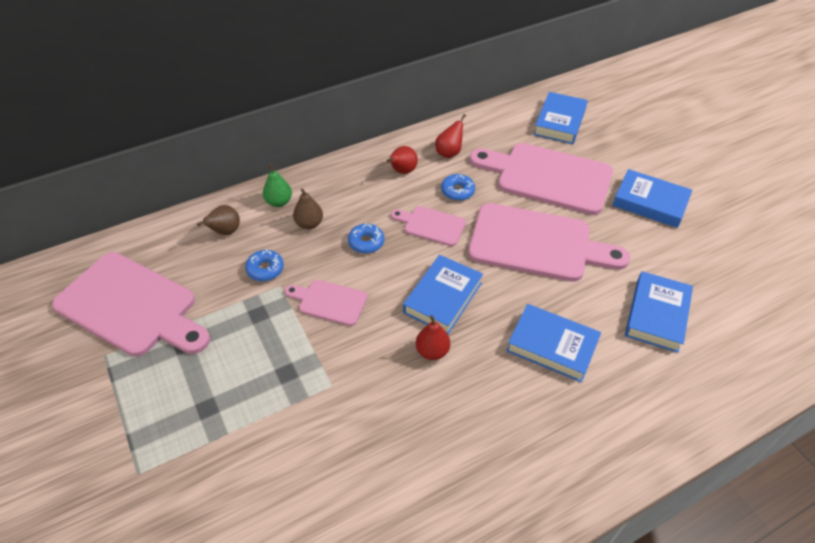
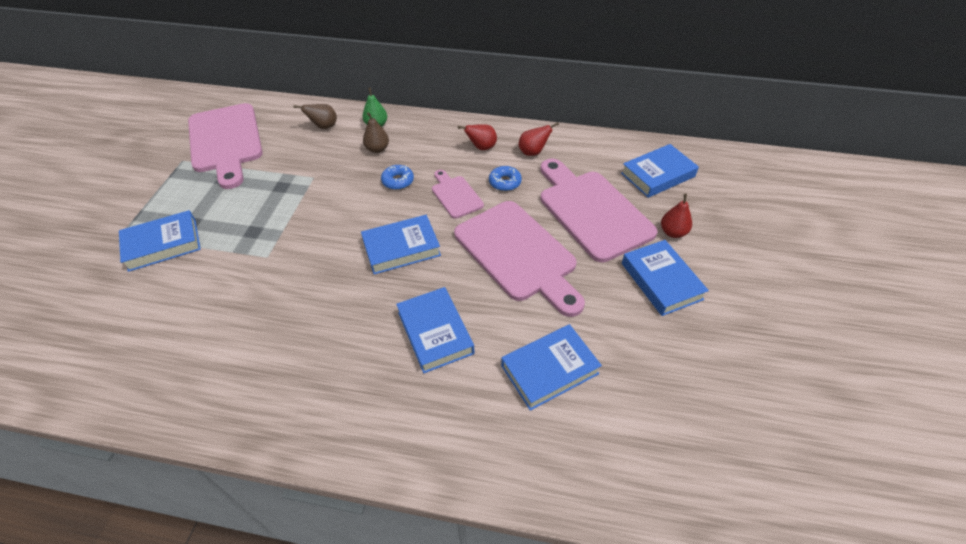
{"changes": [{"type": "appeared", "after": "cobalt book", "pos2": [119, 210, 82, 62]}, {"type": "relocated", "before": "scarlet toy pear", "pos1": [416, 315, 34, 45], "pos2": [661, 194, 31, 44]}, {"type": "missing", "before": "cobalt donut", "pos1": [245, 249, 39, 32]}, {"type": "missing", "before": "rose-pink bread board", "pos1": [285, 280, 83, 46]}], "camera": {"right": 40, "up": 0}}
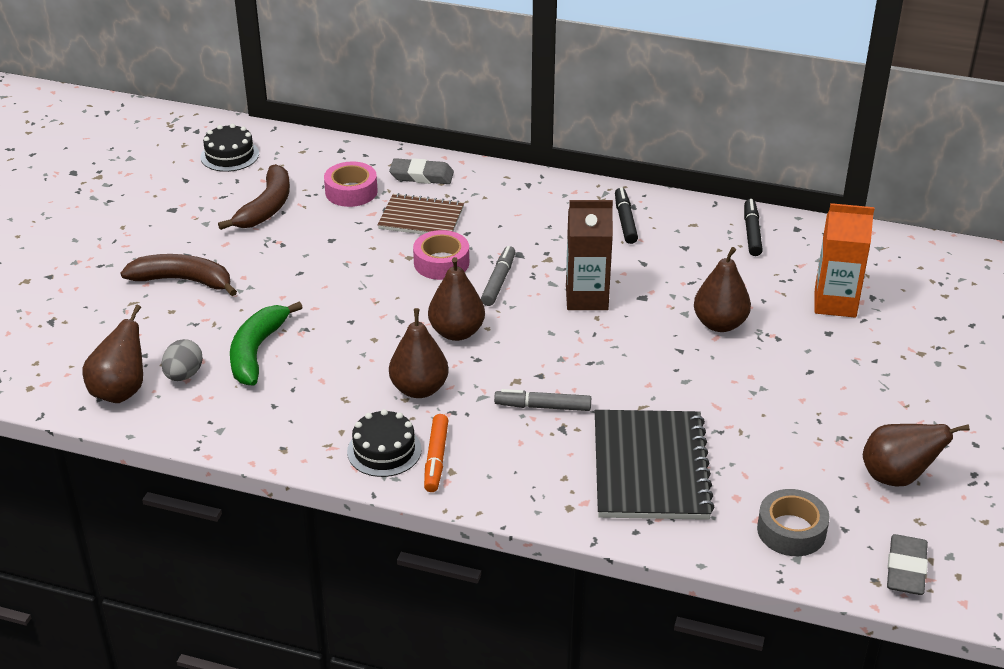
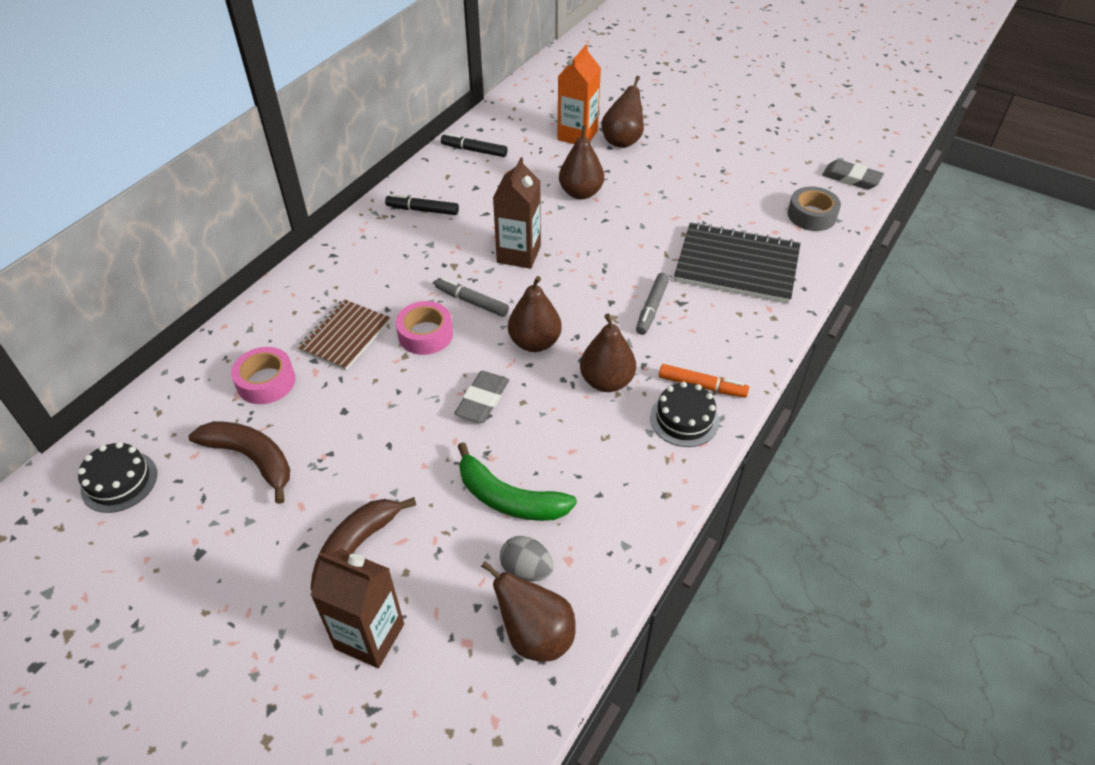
{"changes": [{"type": "appeared", "after": "brown milk carton", "pos2": [310, 549, 94, 119]}, {"type": "relocated", "before": "ash-grey pencil eraser", "pos1": [389, 158, 65, 26], "pos2": [454, 371, 55, 52]}, {"type": "relocated", "before": "brown toy pear", "pos1": [863, 424, 107, 63], "pos2": [601, 76, 43, 72]}], "camera": {"right": -75, "up": 10}}
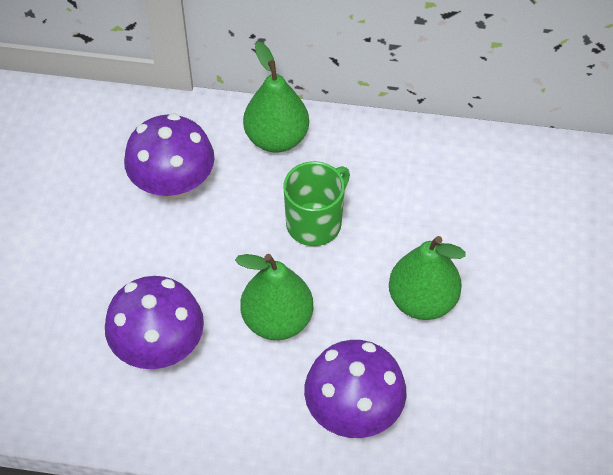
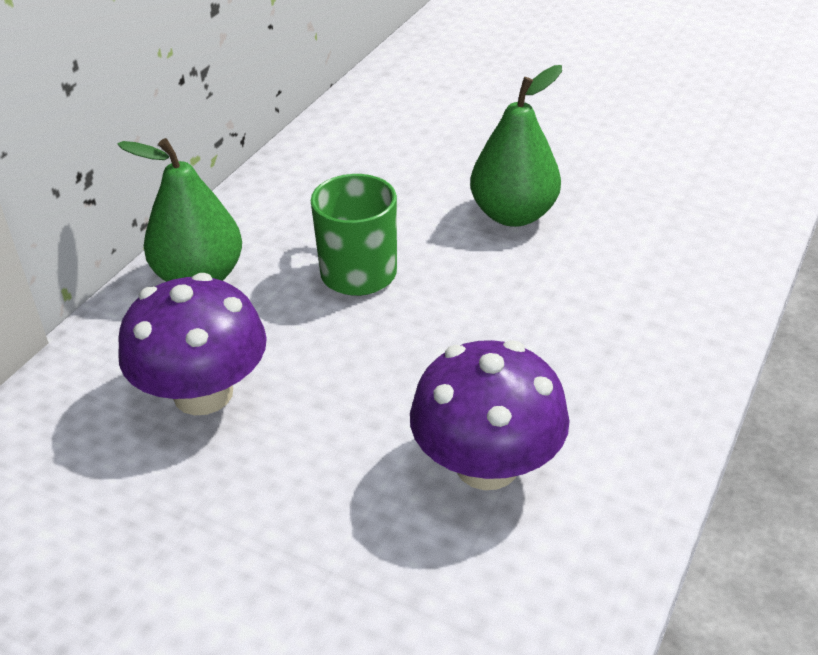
{"changes": [{"type": "missing", "before": "green toy pear", "pos1": [235, 254, 78, 86]}, {"type": "missing", "before": "purple mushroom", "pos1": [304, 340, 102, 98]}], "camera": {"right": -70, "up": -15}}
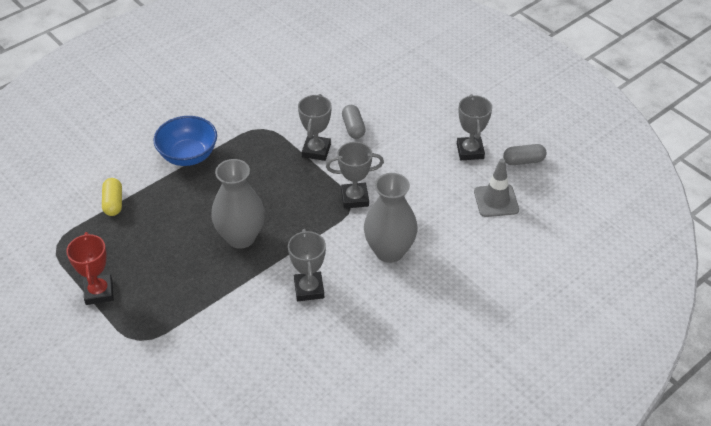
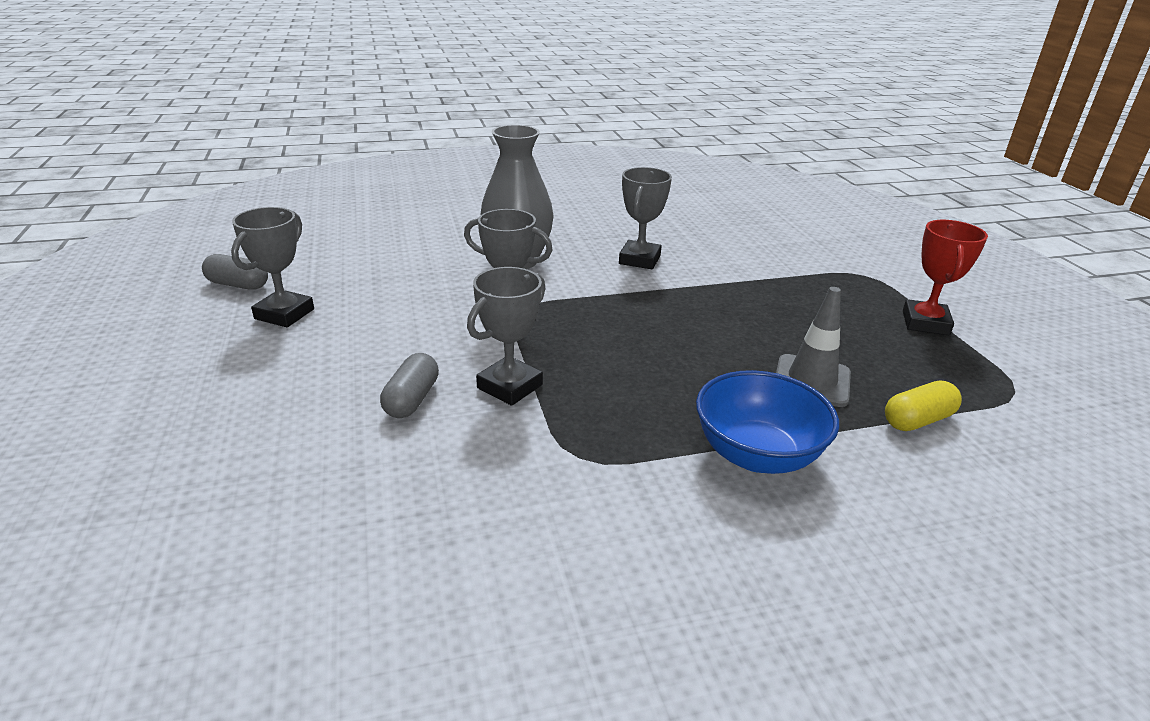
{"changes": [{"type": "relocated", "before": "ash-grey traffic cone", "pos1": [474, 159, 45, 58], "pos2": [776, 287, 75, 120]}, {"type": "spun", "before": "yellow pill", "pos1": [102, 178, 20, 38], "pos2": [885, 380, 77, 51], "turn": 45}, {"type": "missing", "before": "ash-grey tall vase", "pos1": [211, 159, 54, 90]}], "camera": {"right": -155, "up": -15}}
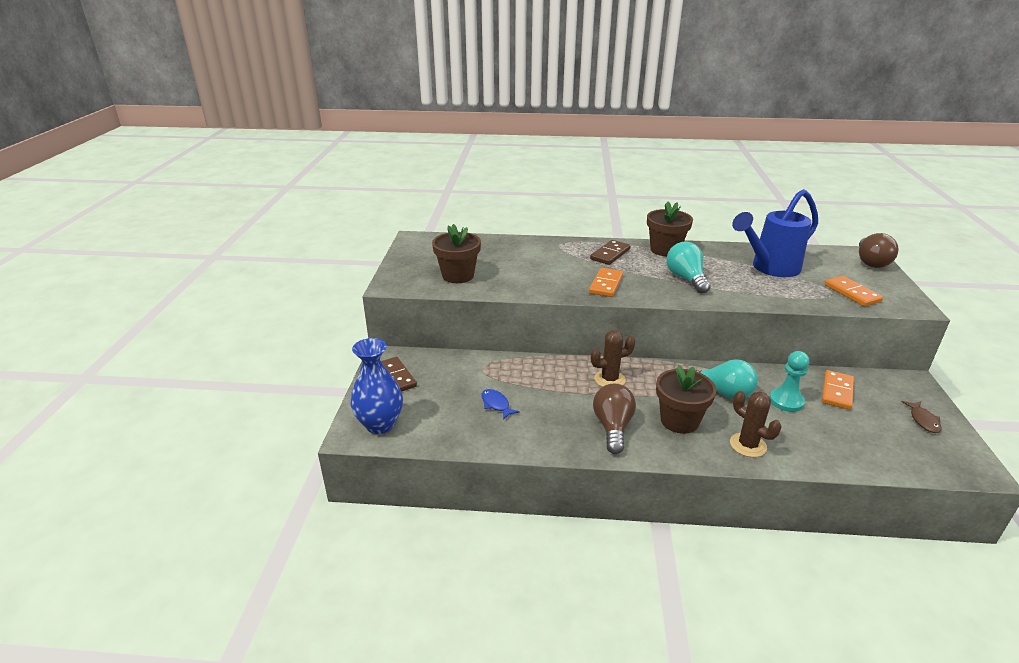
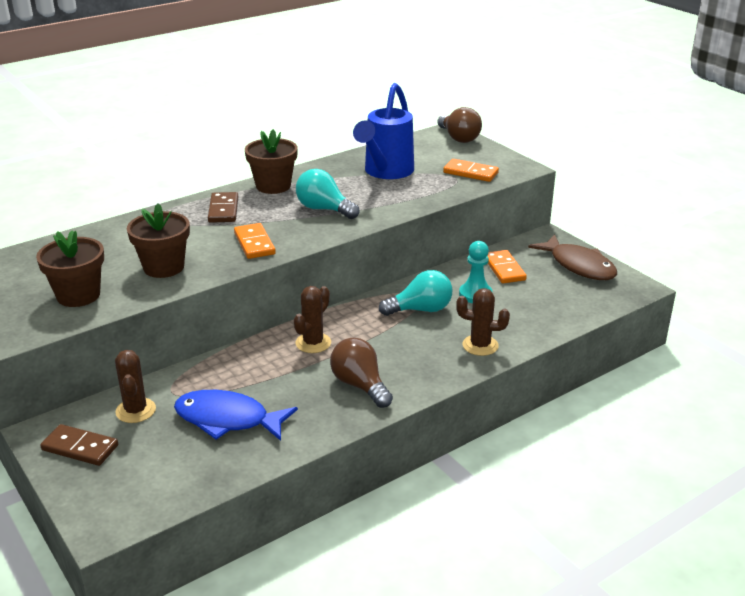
{"changes": [{"type": "appeared", "after": "brown cactus", "pos2": [115, 350, 41, 73]}, {"type": "relocated", "before": "brown flower pot", "pos1": [656, 365, 60, 69], "pos2": [127, 203, 63, 75]}, {"type": "size", "before": "cobalt fish", "pos1": [481, 389, 39, 31], "pos2": [174, 390, 124, 51], "scale": 2.09}, {"type": "size", "before": "brown fish", "pos1": [902, 401, 40, 32], "pos2": [528, 234, 89, 46], "scale": 2.09}, {"type": "missing", "before": "cobalt tall vase", "pos1": [350, 338, 53, 96]}], "camera": {"right": -40, "up": 0}}
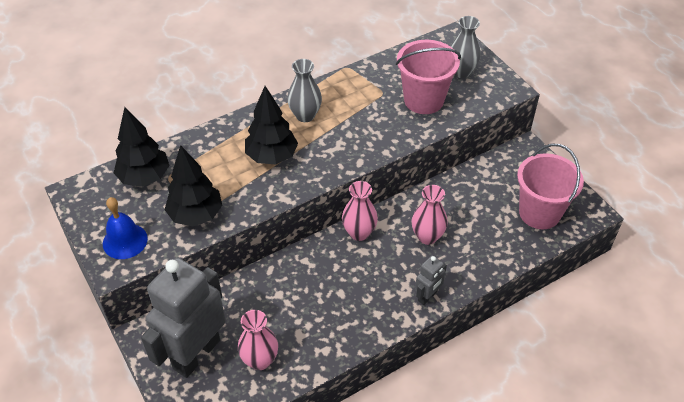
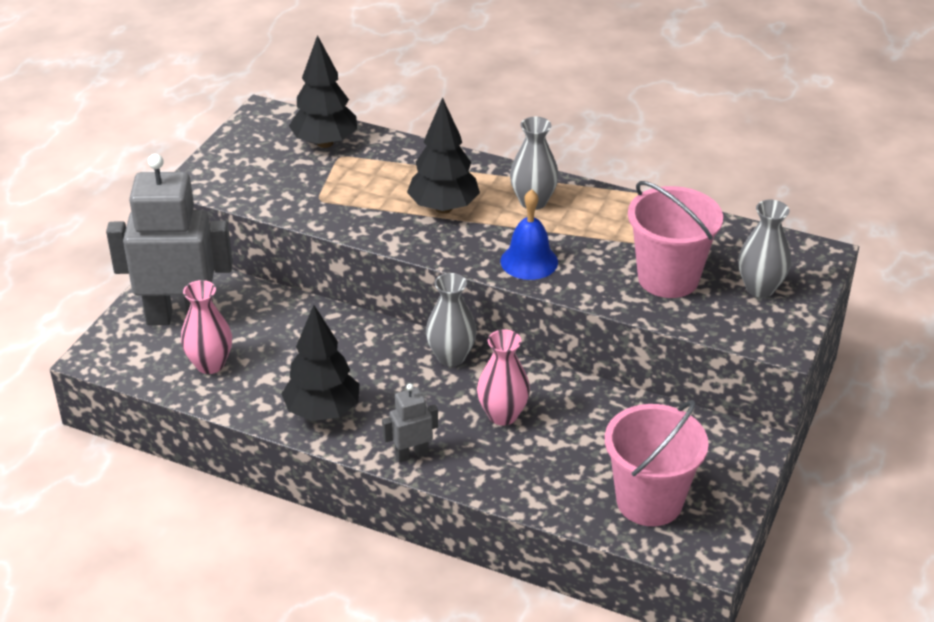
{"changes": [{"type": "relocated", "before": "ebony toy tree", "pos1": [165, 145, 57, 81], "pos2": [281, 305, 78, 116]}, {"type": "spun", "before": "ash-grey robot", "pos1": [415, 255, 32, 50], "pos2": [382, 383, 56, 80], "turn": 150}, {"type": "colour", "before": "rose-pink tall vase", "after": "ash-grey tall vase", "pos1": [342, 181, 36, 60], "pos2": [426, 273, 51, 93]}, {"type": "relocated", "before": "cobalt bell", "pos1": [103, 197, 45, 62], "pos2": [501, 189, 57, 91]}], "camera": {"right": 55, "up": -10}}
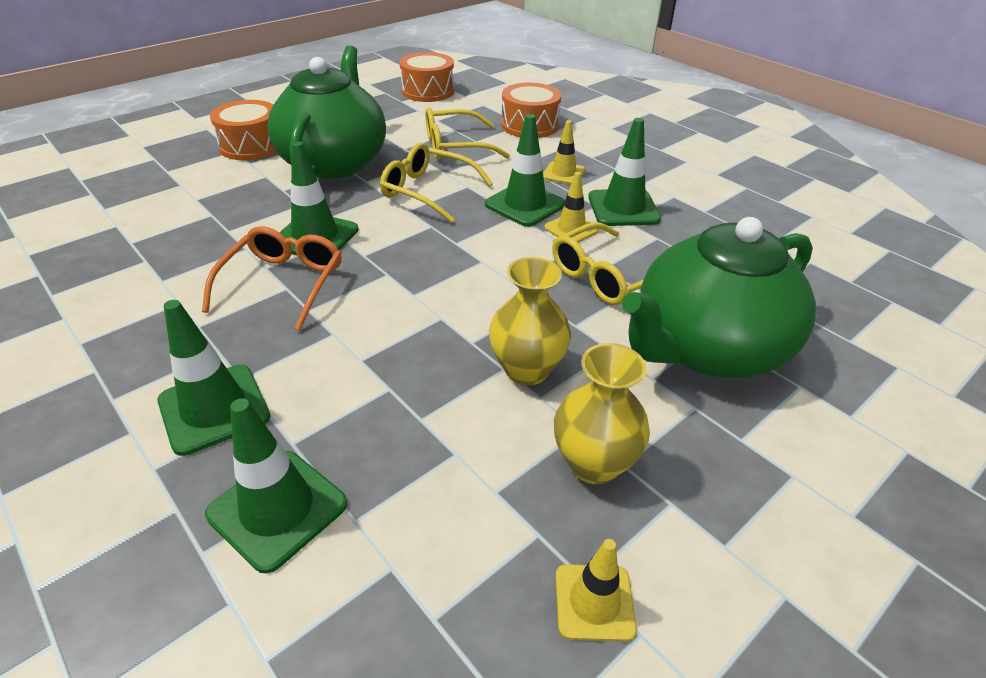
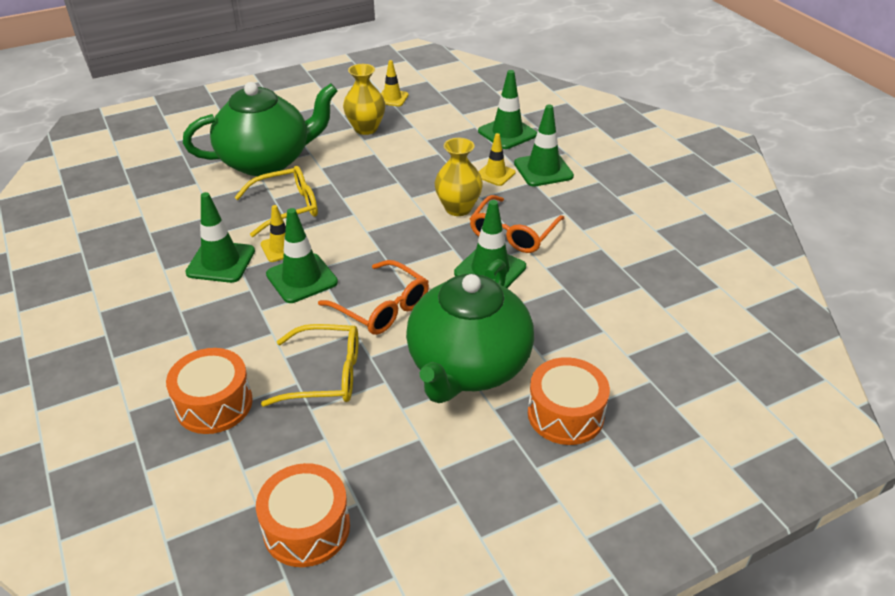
{"changes": [{"type": "colour", "before": "yellow eyeglasses", "after": "bright orange eyeglasses", "pos1": [380, 143, 113, 80], "pos2": [318, 260, 111, 75]}, {"type": "relocated", "before": "yellow tall vase", "pos1": [489, 257, 82, 129], "pos2": [435, 138, 48, 78]}, {"type": "relocated", "before": "yellow traffic cone", "pos1": [543, 120, 42, 65], "pos2": [478, 133, 38, 53]}], "camera": {"right": -165, "up": 0}}
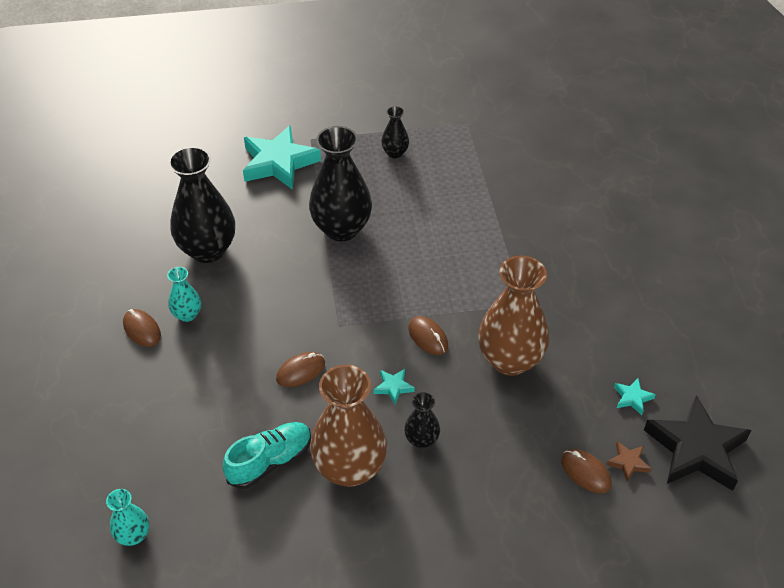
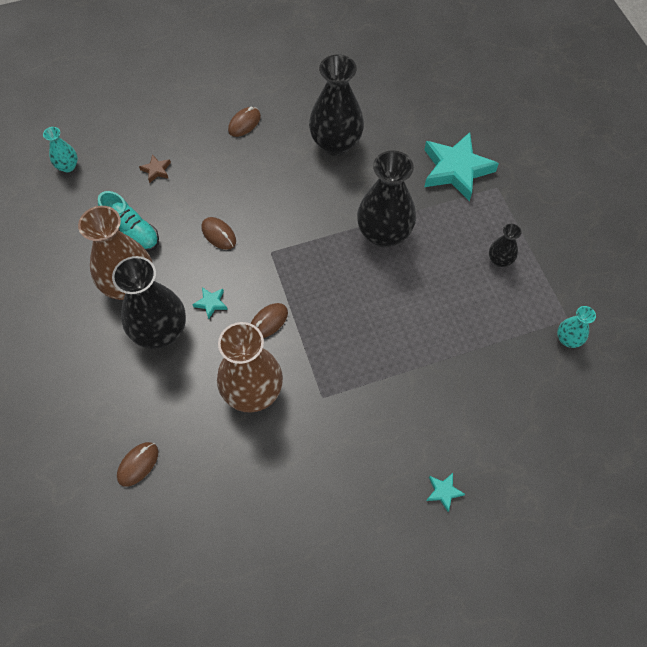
{"changes": [{"type": "size", "before": "ebony tall vase", "pos1": [404, 392, 36, 57], "pos2": [112, 256, 74, 93], "scale": 2.07}, {"type": "relocated", "before": "brown star", "pos1": [606, 441, 45, 41], "pos2": [139, 154, 32, 29]}, {"type": "relocated", "before": "teal star", "pos1": [614, 378, 42, 37], "pos2": [426, 473, 39, 39]}, {"type": "relocated", "before": "teal tall vase", "pos1": [167, 267, 34, 55], "pos2": [557, 306, 39, 42]}, {"type": "missing", "before": "ebony star", "pos1": [644, 395, 108, 96]}], "camera": {"right": 80, "up": 15}}
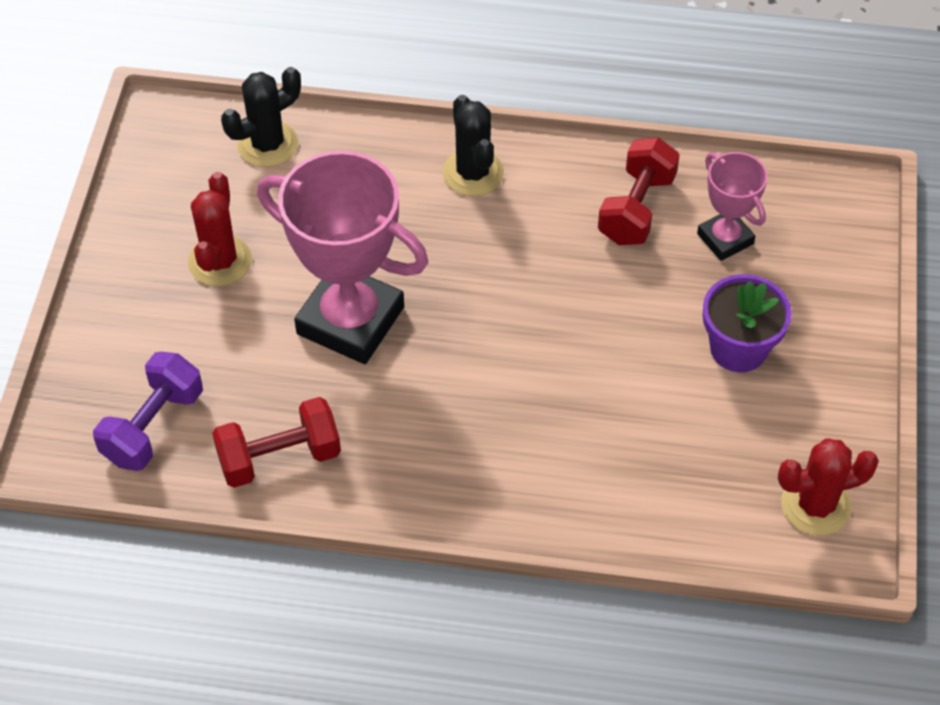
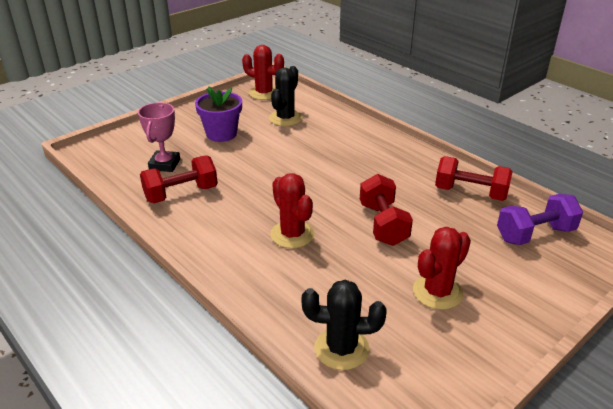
{"changes": [{"type": "relocated", "before": "ebony cactus", "pos1": [442, 95, 62, 101], "pos2": [269, 66, 33, 60]}, {"type": "appeared", "after": "scarlet cactus", "pos2": [270, 173, 45, 75]}, {"type": "exchanged", "before": "rose-pink trophy", "after": "scarlet hand weight", "pos1": [257, 151, 171, 213], "pos2": [360, 174, 53, 72]}], "camera": {"right": -140, "up": -20}}
